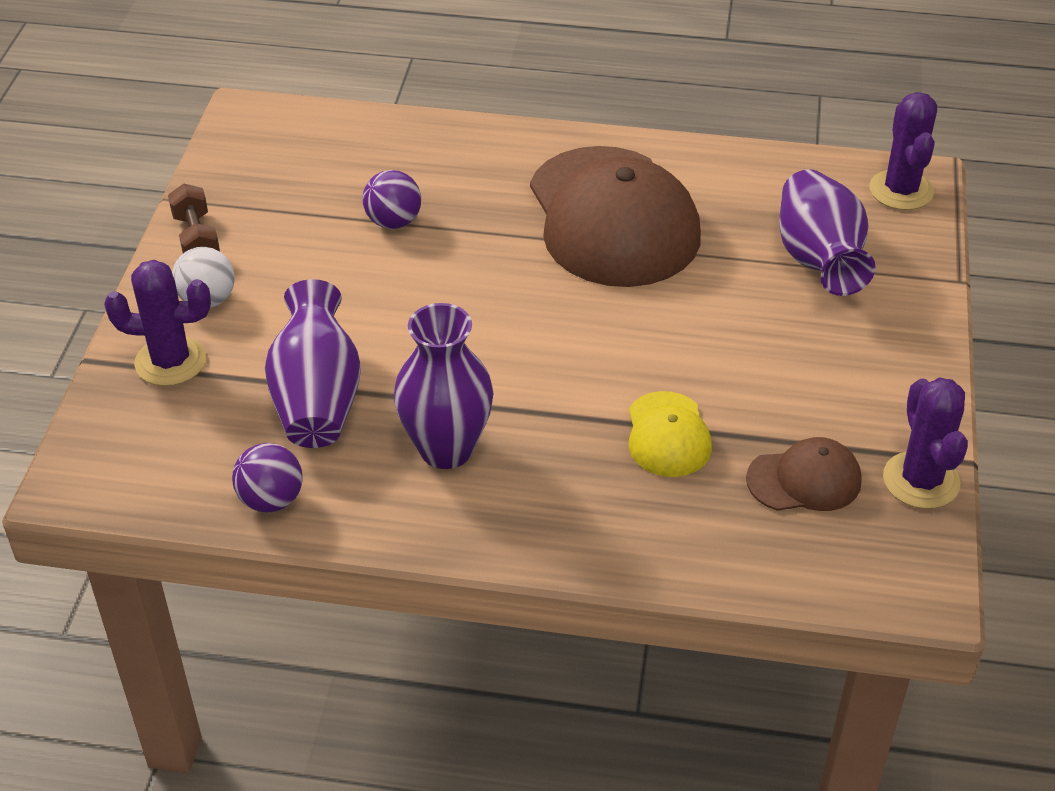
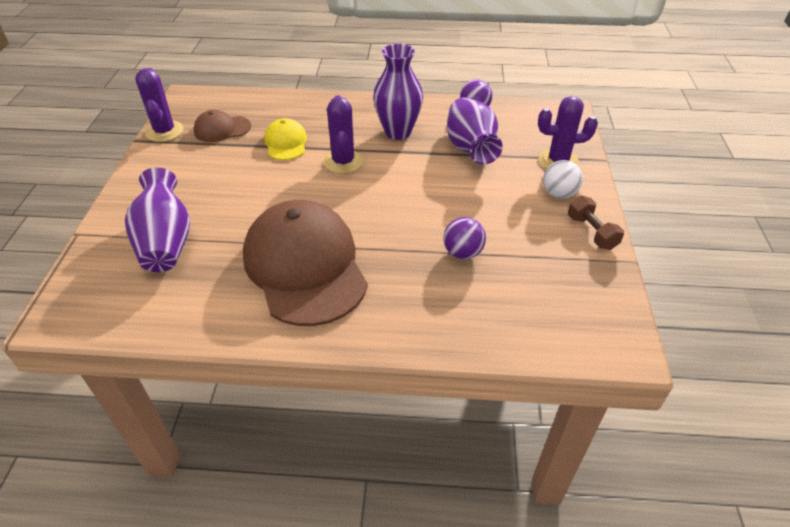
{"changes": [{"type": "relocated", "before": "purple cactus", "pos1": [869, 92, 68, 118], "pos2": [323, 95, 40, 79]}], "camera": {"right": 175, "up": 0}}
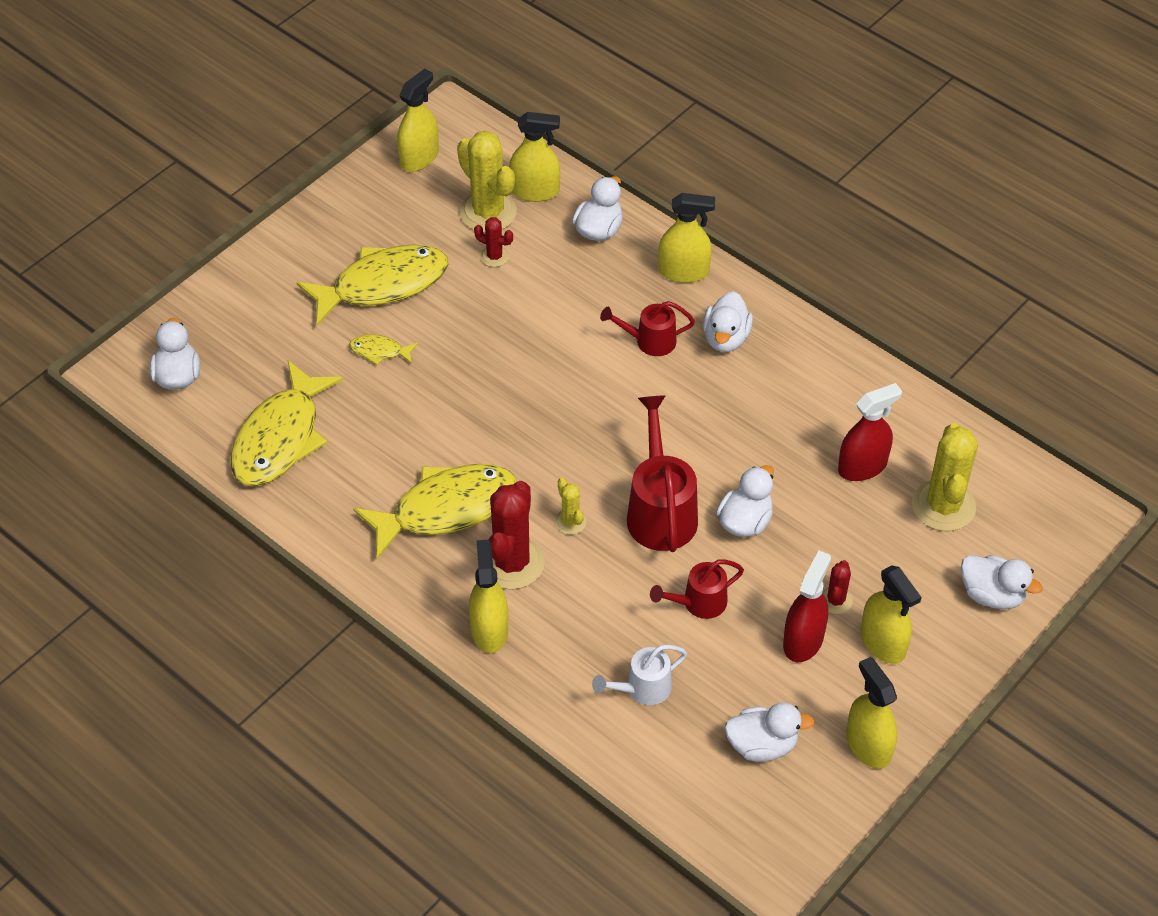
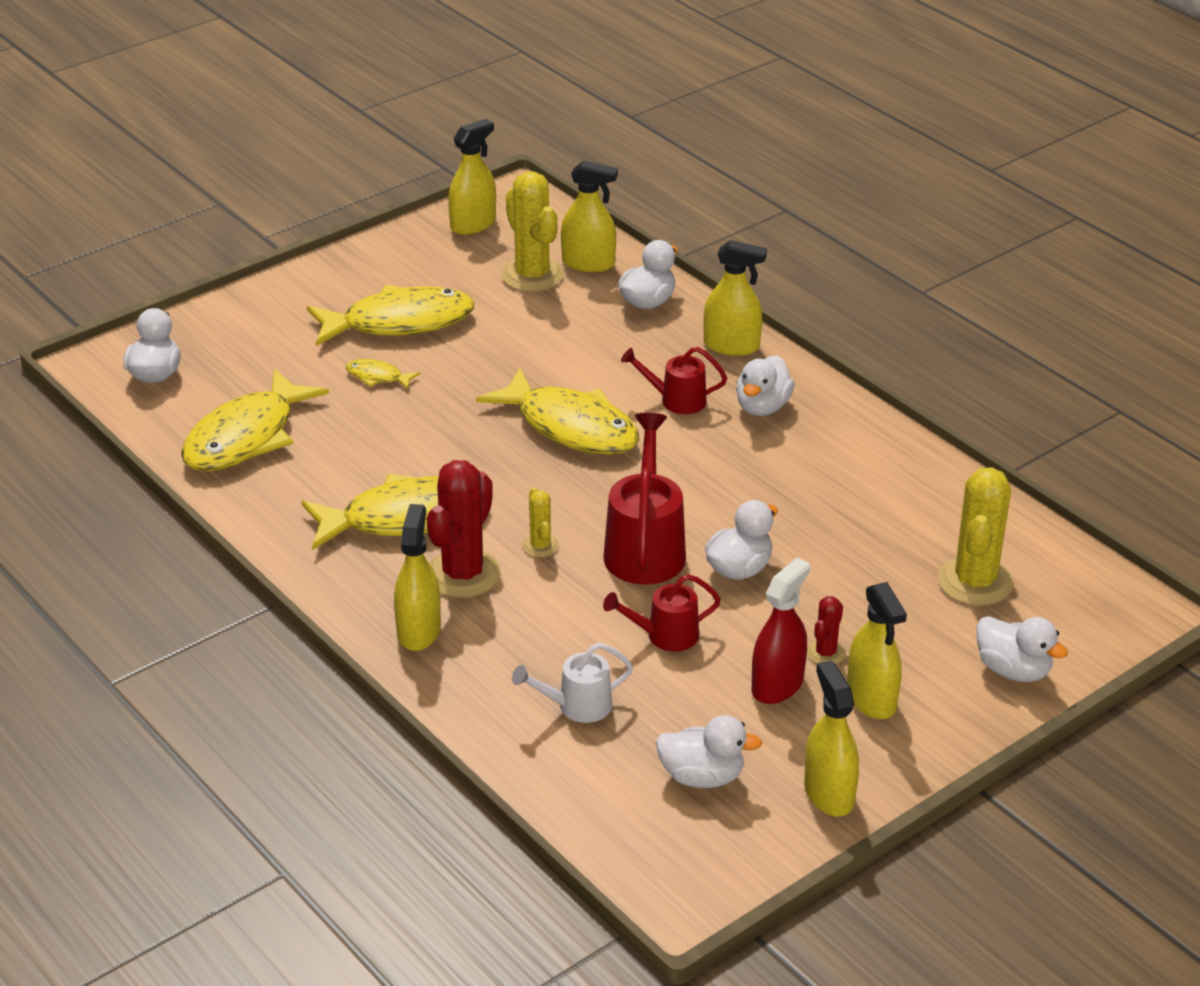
{"changes": [{"type": "appeared", "after": "yellow fish", "pos2": [476, 368, 163, 87]}, {"type": "missing", "before": "scarlet cactus", "pos1": [474, 217, 39, 50]}, {"type": "missing", "before": "scarlet sprayer", "pos1": [838, 383, 64, 98]}], "camera": {"right": 10, "up": -15}}
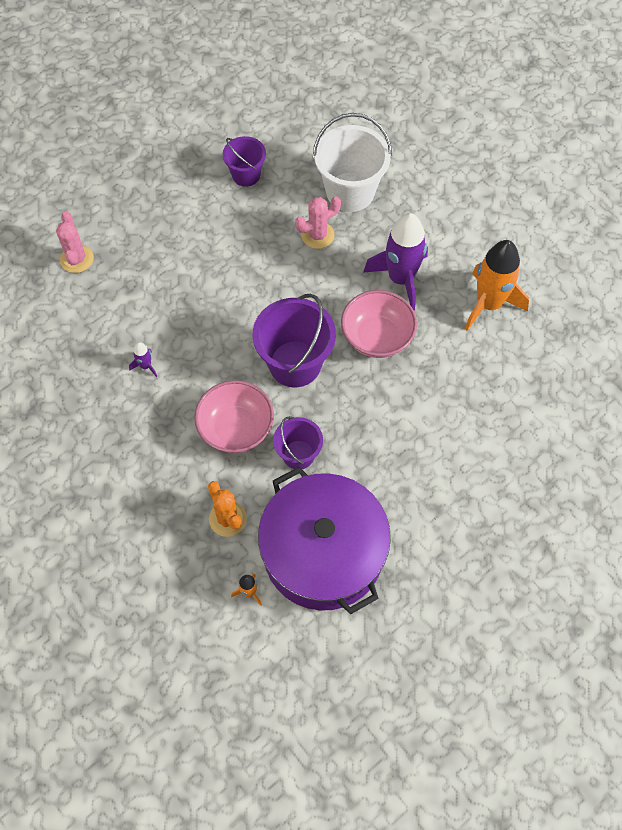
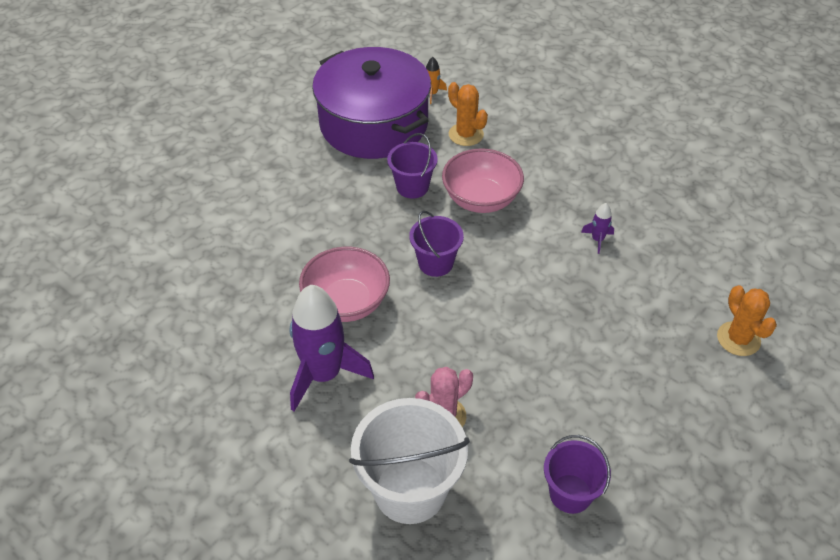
{"changes": [{"type": "size", "before": "purple bucket", "pos1": [253, 294, 83, 93], "pos2": [409, 211, 55, 66], "scale": 0.59}, {"type": "colour", "before": "rose-pink cactus", "after": "bright orange cactus", "pos1": [56, 212, 38, 61], "pos2": [717, 285, 60, 71]}, {"type": "missing", "before": "bright orange rocket", "pos1": [465, 240, 64, 91]}], "camera": {"right": 170, "up": -15}}
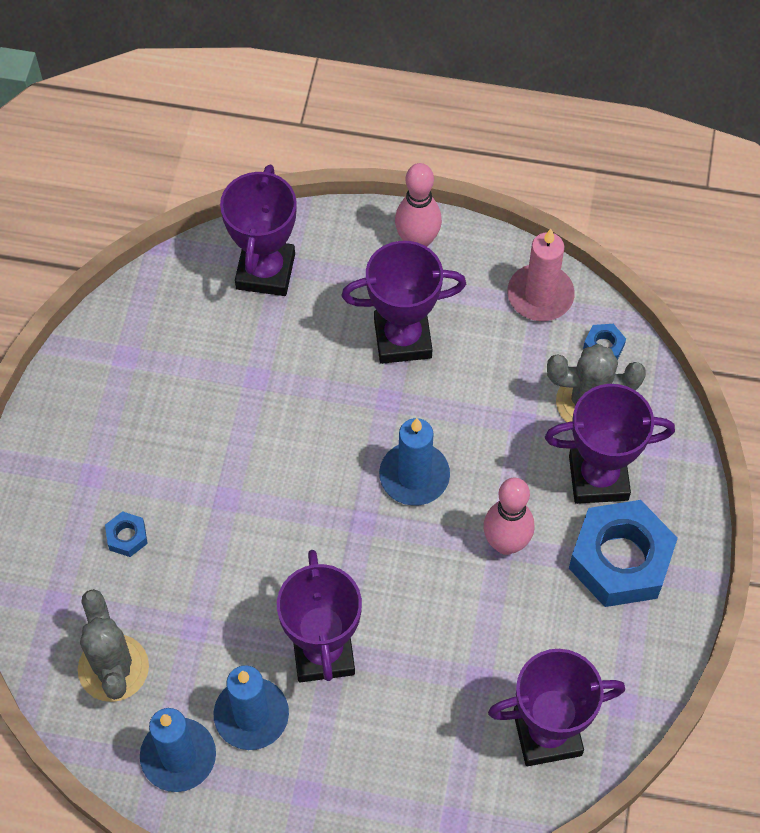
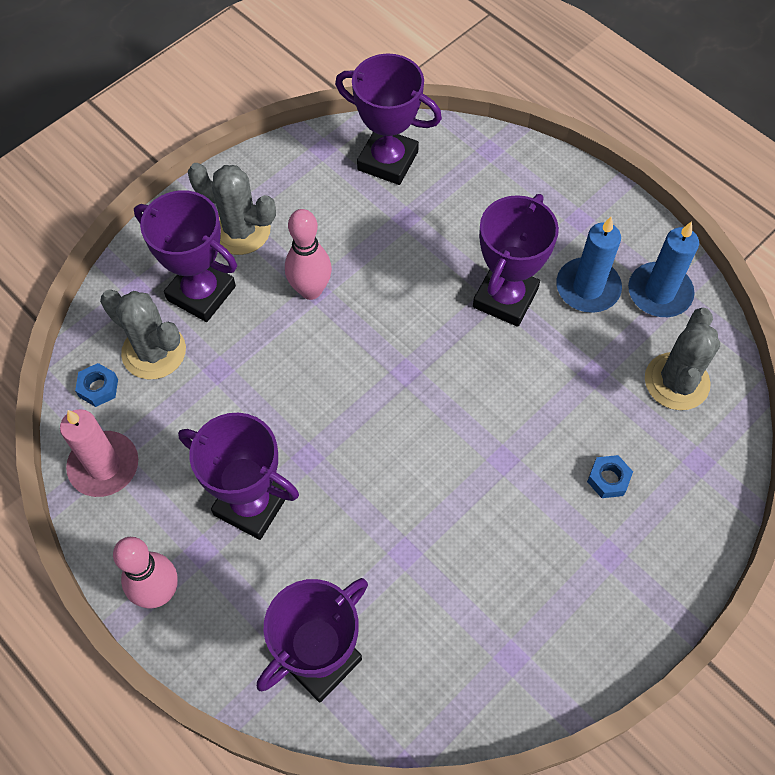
{"changes": [{"type": "exchanged", "before": "cobalt nut", "after": "ash-grey cactus", "pos1": [569, 500, 109, 107], "pos2": [188, 163, 88, 92]}, {"type": "missing", "before": "cobalt wax candle", "pos1": [379, 418, 71, 88]}], "camera": {"right": -145, "up": 0}}
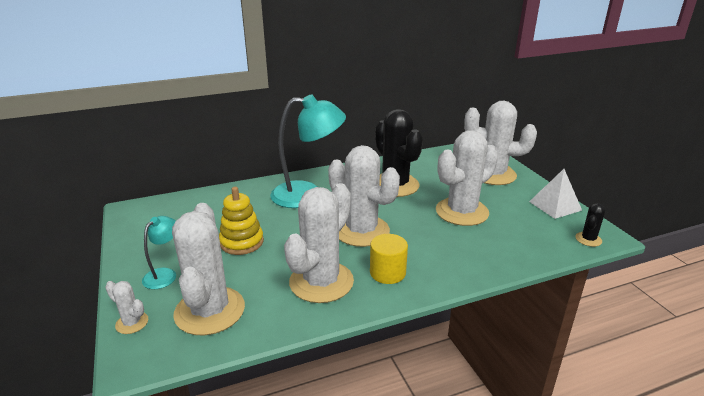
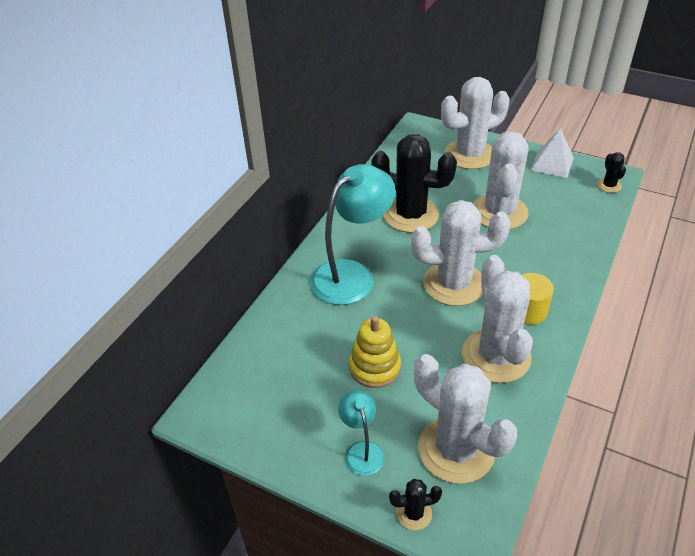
{"changes": [{"type": "colour", "before": "white cactus", "after": "ebony cactus", "pos1": [105, 281, 43, 53], "pos2": [389, 479, 53, 51]}], "camera": {"right": -40, "up": 15}}
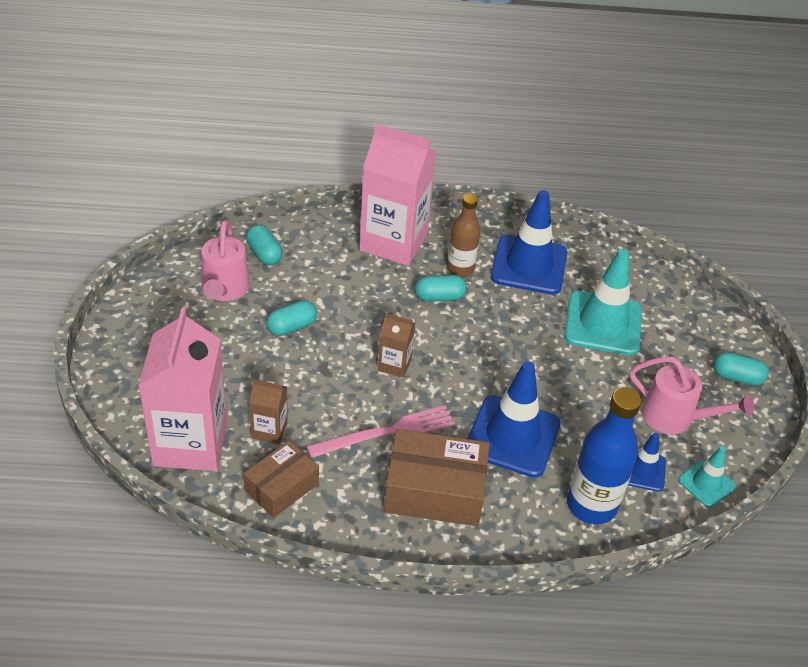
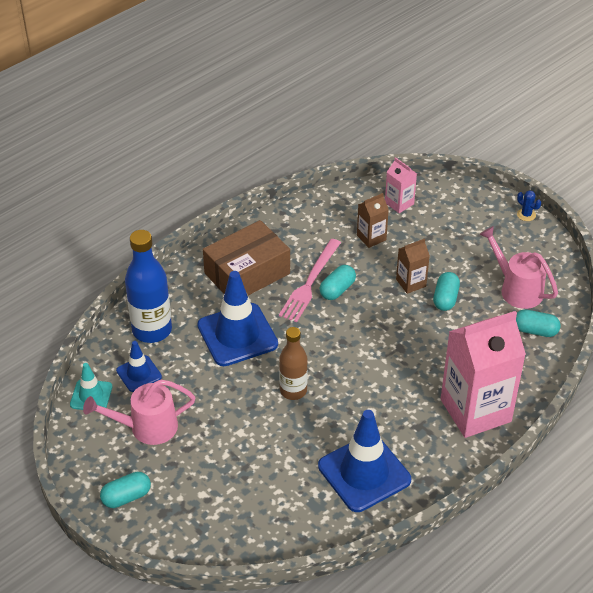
{"changes": [{"type": "relocated", "before": "brown drink bottle", "pos1": [447, 194, 34, 83], "pos2": [279, 327, 29, 73]}, {"type": "relocated", "before": "teal pill", "pos1": [415, 275, 52, 27], "pos2": [319, 265, 37, 35]}, {"type": "size", "before": "rose-pink milk carton", "pos1": [138, 308, 89, 163], "pos2": [385, 157, 32, 56], "scale": 0.46}, {"type": "relocated", "before": "brown milk carton", "pos1": [378, 313, 37, 65], "pos2": [396, 239, 34, 55]}, {"type": "appeared", "after": "cobalt cactus", "pos2": [517, 190, 24, 31]}, {"type": "missing", "before": "brown parcel", "pos1": [244, 440, 75, 78]}, {"type": "missing", "before": "teal traffic cone", "pos1": [564, 249, 78, 107]}], "camera": {"right": 140, "up": 0}}
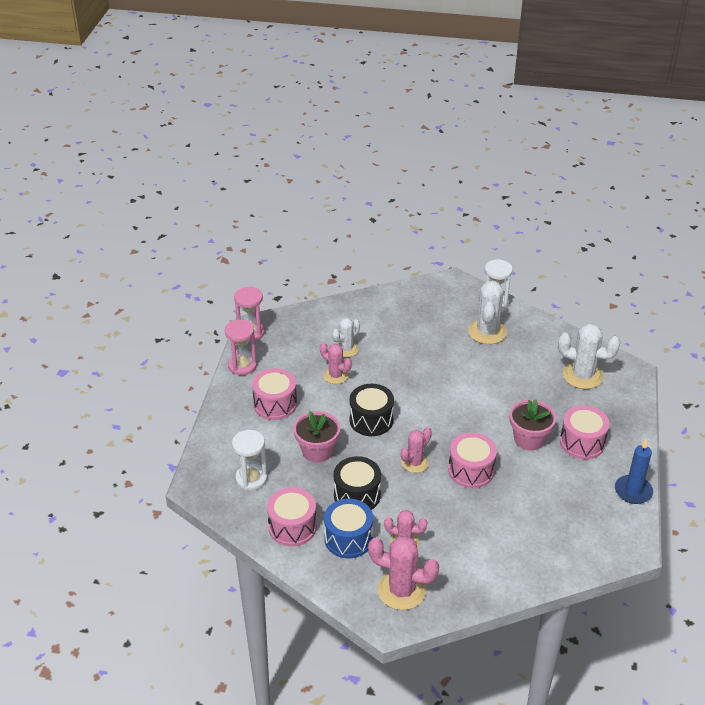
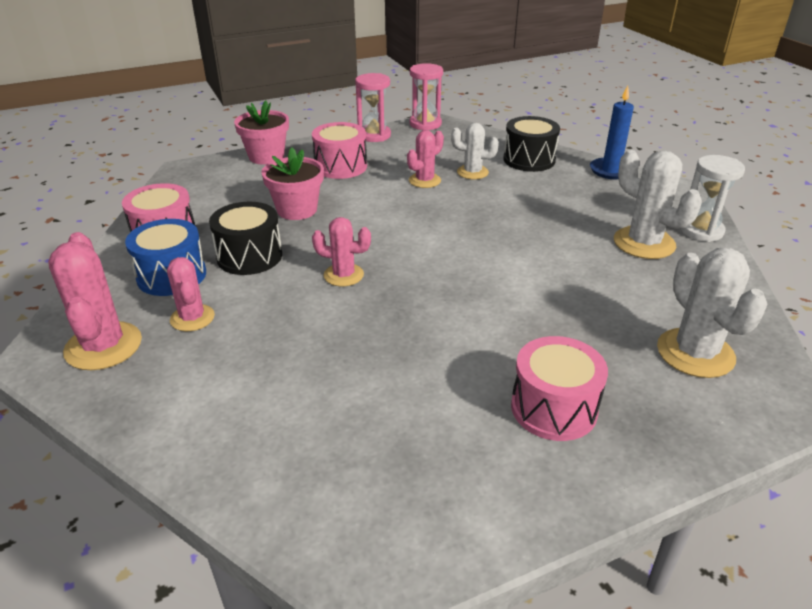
{"changes": [{"type": "relocated", "before": "rose-pink flower pot", "pos1": [510, 399, 46, 52], "pos2": [234, 100, 55, 64]}, {"type": "spun", "before": "rose-pink cactus", "pos1": [320, 343, 32, 41], "pos2": [407, 130, 37, 58], "turn": 45}, {"type": "relocated", "before": "ebony drum", "pos1": [350, 384, 44, 52], "pos2": [503, 116, 57, 56]}, {"type": "relocated", "before": "cobalt wax candle", "pos1": [615, 439, 38, 65], "pos2": [590, 86, 44, 93]}, {"type": "spun", "before": "white cactus", "pos1": [468, 280, 39, 64], "pos2": [614, 150, 88, 109], "turn": 75}, {"type": "missing", "before": "white sandglass", "pos1": [232, 430, 35, 61]}, {"type": "missing", "before": "rose-pink drum", "pos1": [448, 433, 49, 55]}], "camera": {"right": 55, "up": -5}}
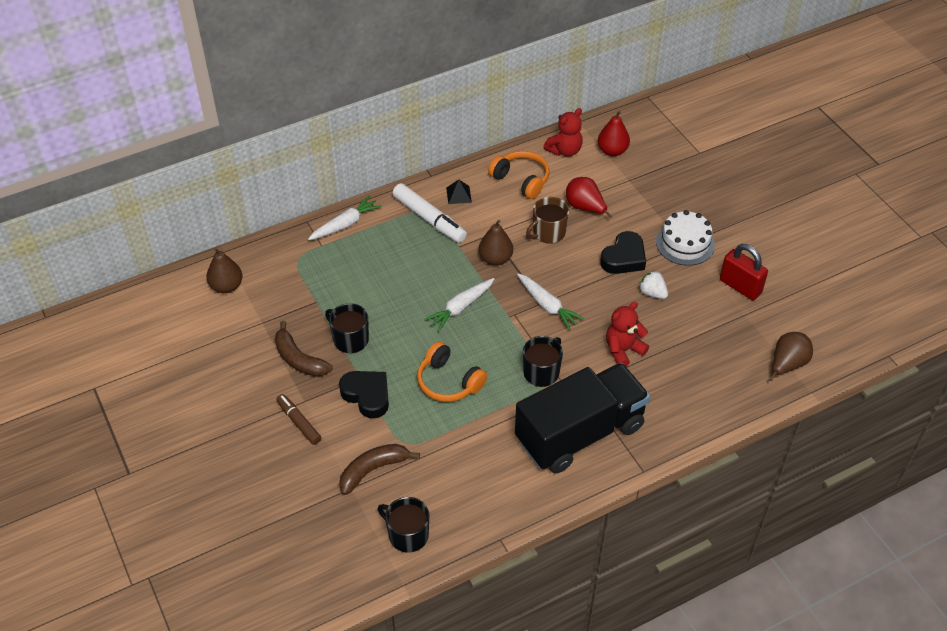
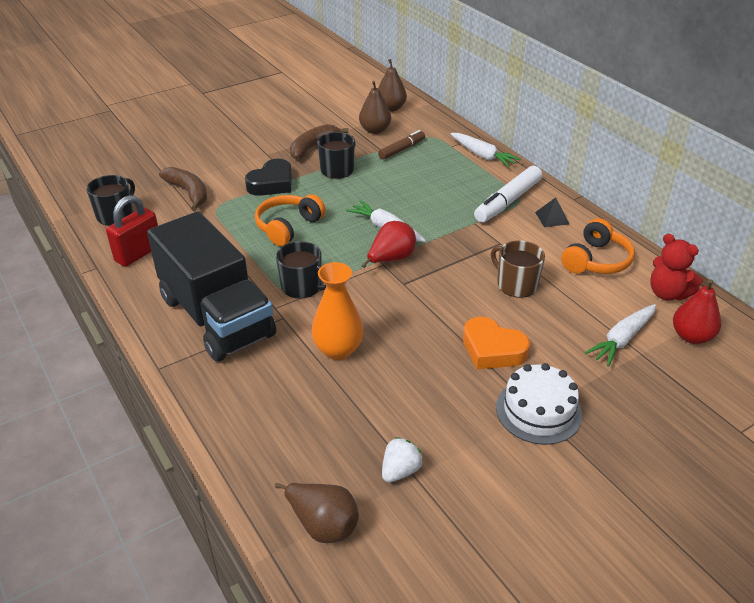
{"changes": [{"type": "relocated", "before": "scarlet lock", "pos1": [720, 244, 48, 56], "pos2": [106, 195, 52, 72]}, {"type": "exchanged", "before": "scarlet teddy", "after": "bright orange tall vase", "pos1": [606, 302, 43, 64], "pos2": [312, 262, 51, 98]}, {"type": "relocated", "before": "brown toy pear", "pos1": [479, 220, 34, 46], "pos2": [359, 81, 32, 53]}, {"type": "relocated", "before": "scarlet toy pear", "pos1": [566, 177, 46, 41], "pos2": [362, 221, 54, 47]}, {"type": "relocated", "before": "brown felt pen", "pos1": [276, 394, 45, 51], "pos2": [378, 130, 47, 30]}, {"type": "relocated", "before": "white berry", "pos1": [639, 271, 29, 28], "pos2": [382, 437, 41, 46]}, {"type": "colour", "before": "ebony heart shape", "after": "bright orange heart shape", "pos1": [600, 231, 46, 43], "pos2": [463, 317, 67, 52]}, {"type": "relocated", "before": "white carrot", "pos1": [517, 273, 68, 58], "pos2": [585, 304, 71, 63]}], "camera": {"right": 85, "up": -10}}
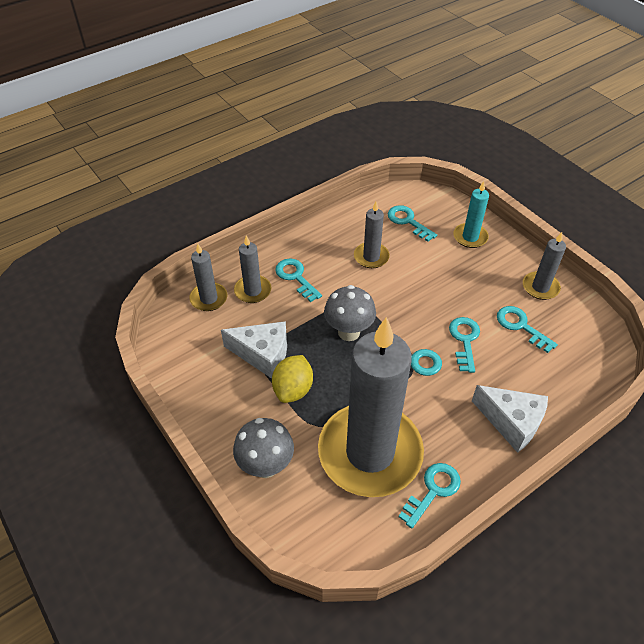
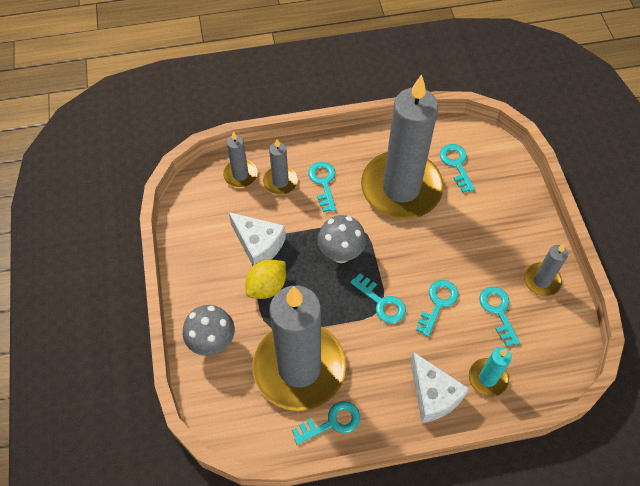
{"changes": [{"type": "size", "before": "ash-grey wax candle", "pos1": [354, 202, 36, 66], "pos2": [361, 74, 83, 145], "scale": 2.33}, {"type": "relocated", "before": "teal wax candle", "pos1": [453, 181, 36, 67], "pos2": [469, 347, 43, 50]}], "camera": {"right": 25, "up": 10}}
